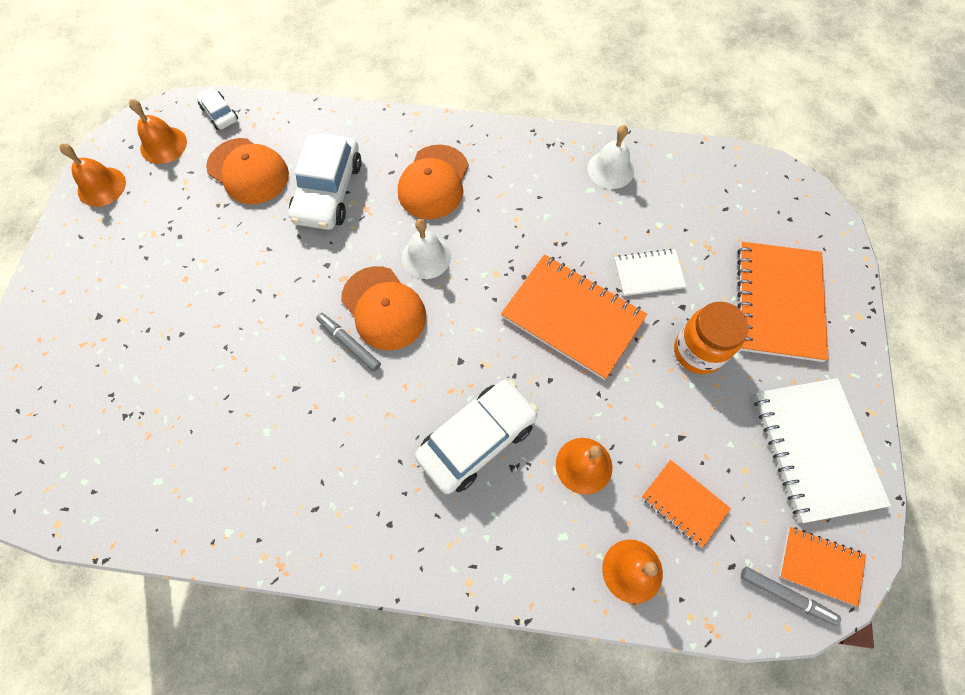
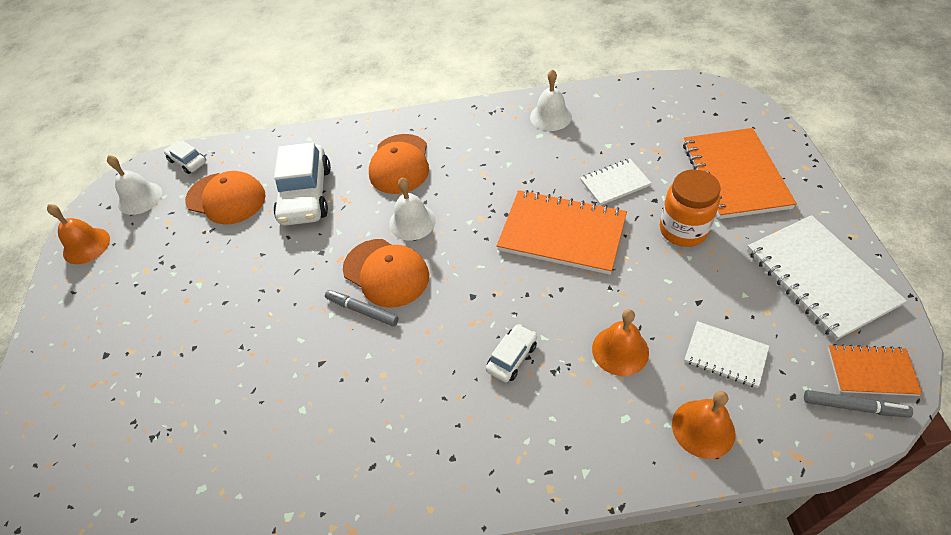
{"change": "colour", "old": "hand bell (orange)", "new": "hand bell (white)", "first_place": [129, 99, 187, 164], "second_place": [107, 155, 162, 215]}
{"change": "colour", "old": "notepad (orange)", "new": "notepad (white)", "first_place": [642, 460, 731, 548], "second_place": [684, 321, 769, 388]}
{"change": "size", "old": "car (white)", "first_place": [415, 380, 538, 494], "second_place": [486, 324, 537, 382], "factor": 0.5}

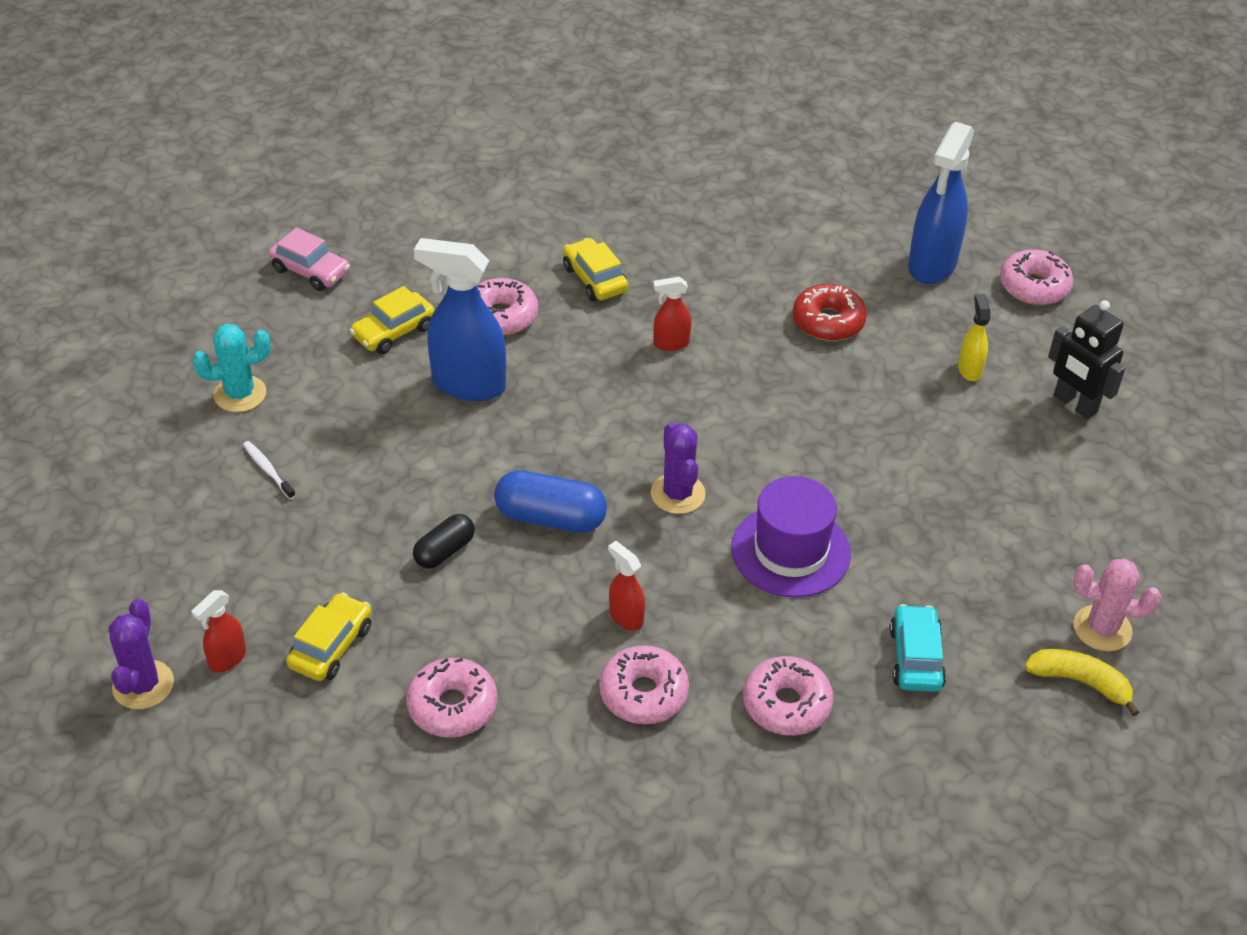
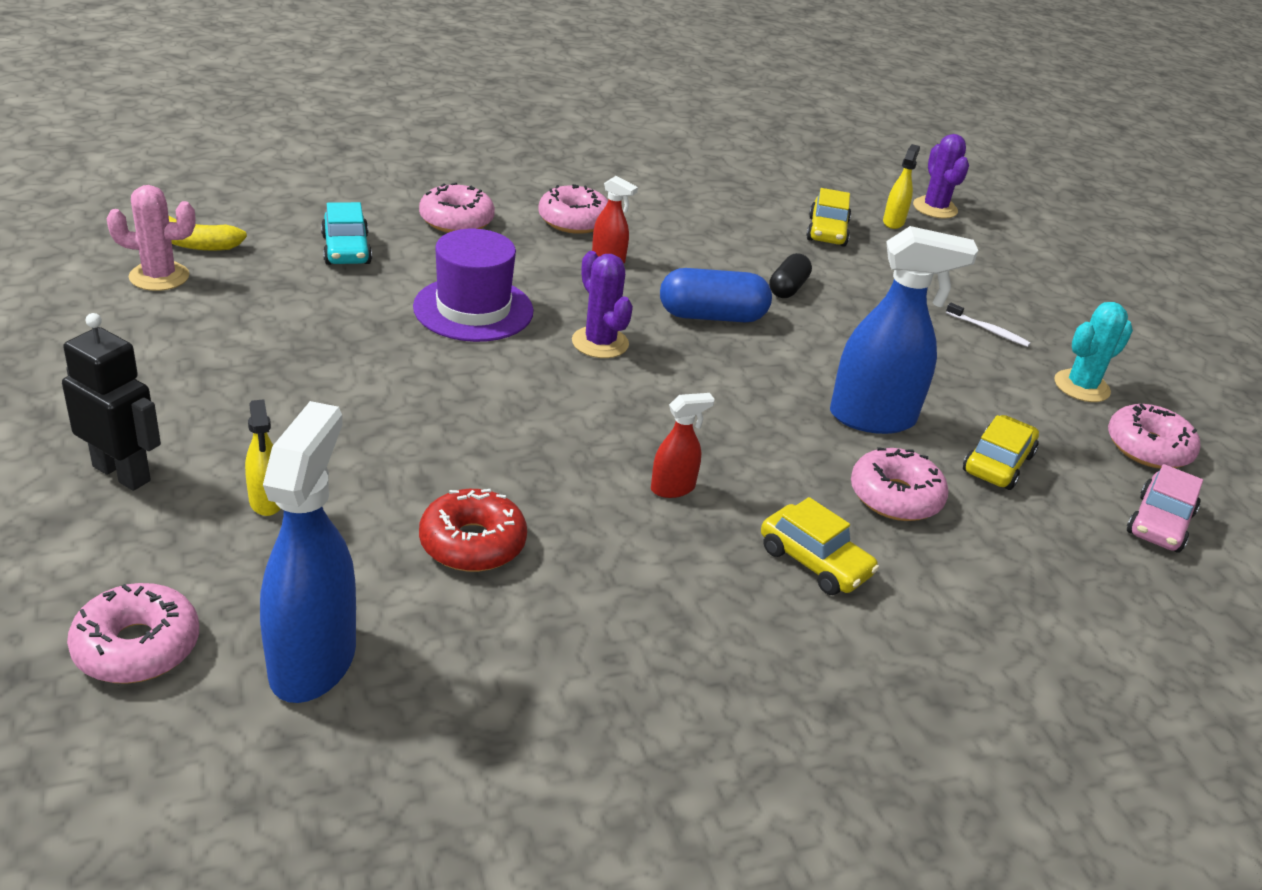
{"change": "relocated", "old": "donut (rose-pink)", "first_place": [406, 658, 497, 738], "second_place": [1108, 404, 1200, 469]}
{"change": "colour", "old": "spray cleaner (scarlet)", "new": "spray cleaner (yellow)", "first_place": [191, 590, 246, 673], "second_place": [883, 144, 920, 229]}
{"change": "spun", "old": "car (rose-pink)", "first_place": [268, 227, 350, 291], "second_place": [1127, 464, 1203, 553], "degrees": -75}

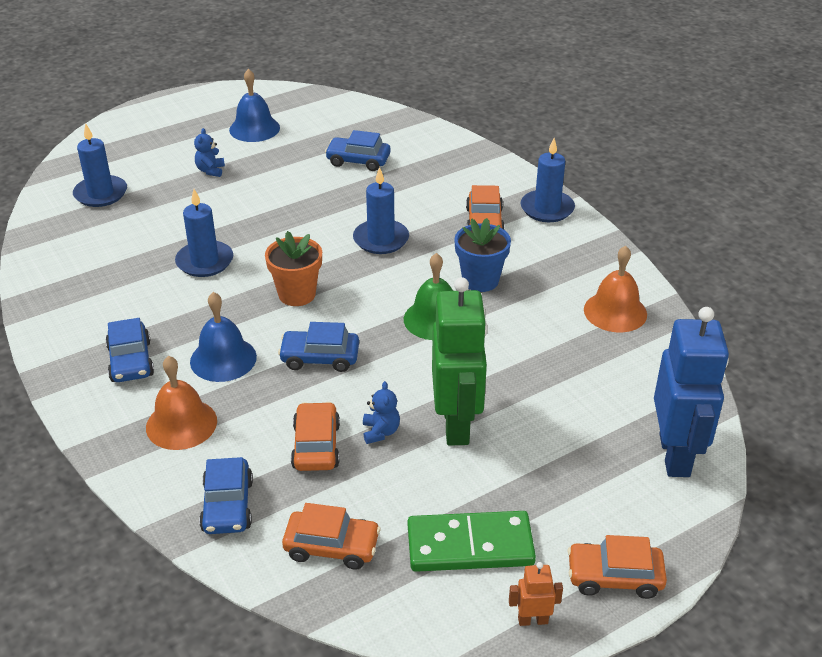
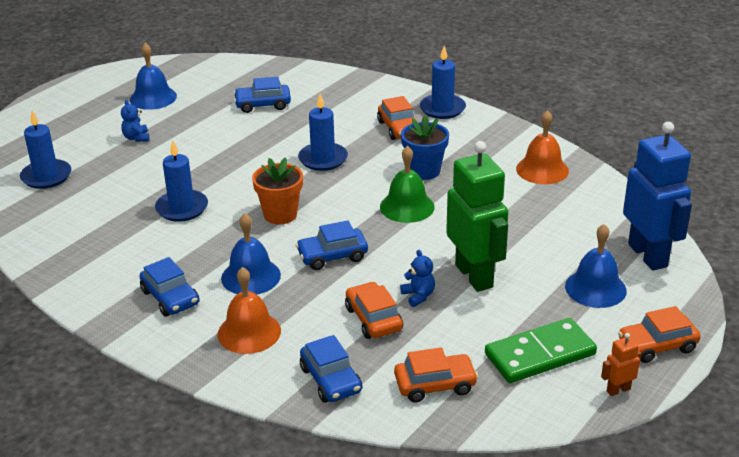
{"change": "appeared", "new": "hand bell (blue)", "second_place": [565, 224, 627, 308]}

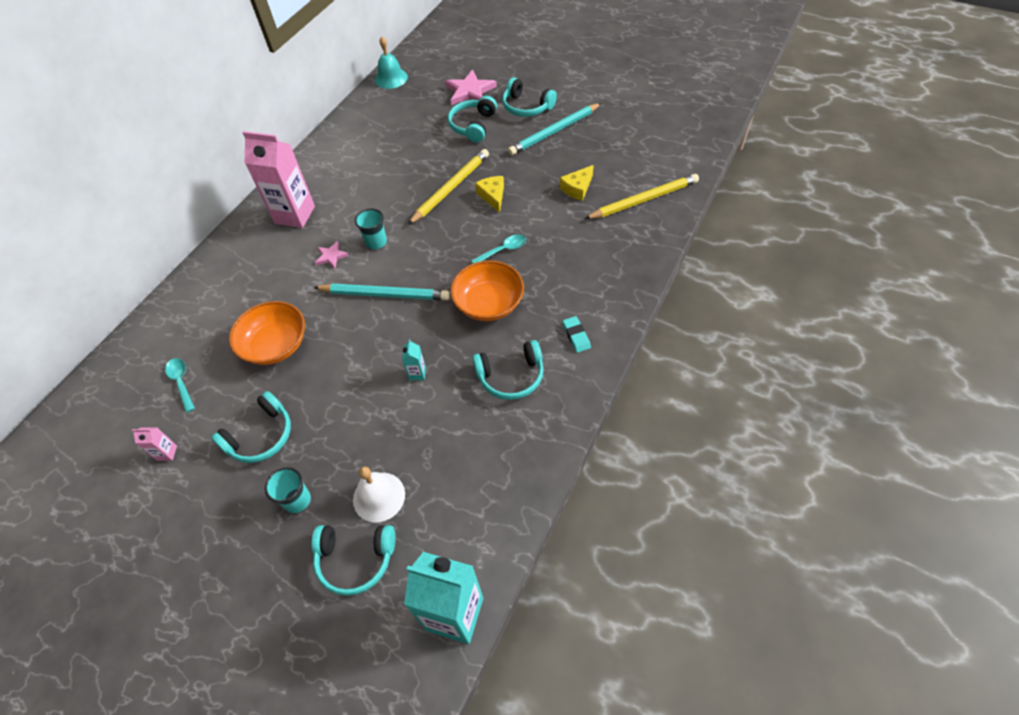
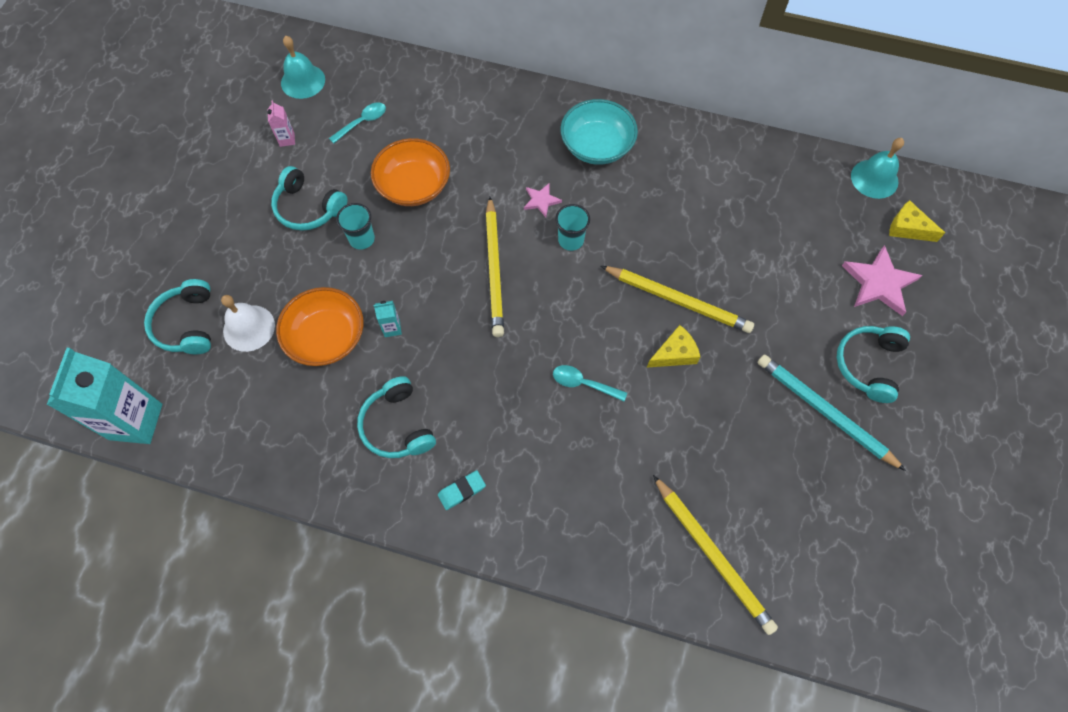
{"change": "missing", "old": "headset (aqua)", "first_place": [448, 96, 497, 142]}
{"change": "appeared", "new": "hand bell (aqua)", "second_place": [281, 36, 325, 99]}
{"change": "relocated", "old": "beaker (aqua)", "first_place": [265, 467, 311, 513], "second_place": [336, 203, 375, 250]}
{"change": "relocated", "old": "serving bowl (orange)", "first_place": [450, 261, 524, 321], "second_place": [276, 287, 364, 366]}
{"change": "relocated", "old": "piece of cheese (yellow)", "first_place": [560, 165, 594, 201], "second_place": [889, 200, 945, 242]}
{"change": "exchanged", "old": "juice carton (rose-pink)", "new": "serving bowl (aqua)", "first_place": [242, 131, 315, 228], "second_place": [560, 99, 638, 165]}
{"change": "colour", "old": "pencil (aqua)", "new": "pencil (yellow)", "first_place": [313, 283, 450, 300], "second_place": [486, 197, 504, 337]}
{"change": "spun", "old": "spoon (aqua)", "first_place": [471, 234, 526, 263], "second_place": [553, 365, 627, 401], "degrees": 150}

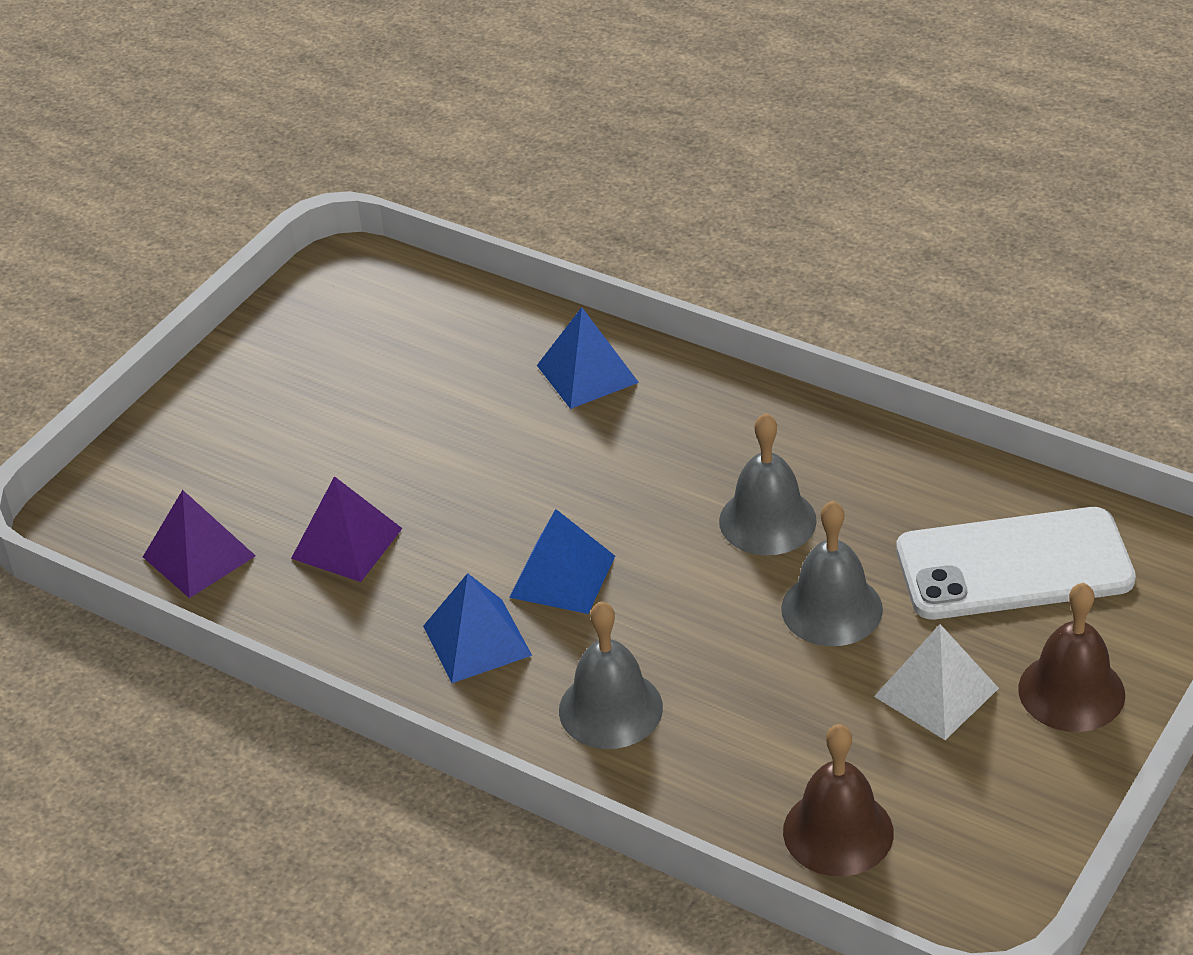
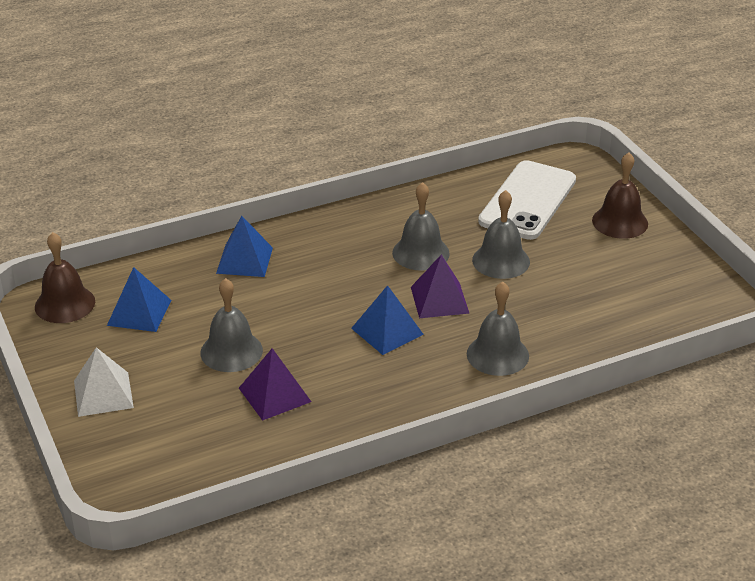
{"change": "appeared", "new": "hand bell (grey)", "second_place": [200, 278, 263, 372]}
{"change": "relocated", "old": "solid pyramid (royal purple)", "first_place": [143, 490, 256, 598], "second_place": [411, 255, 470, 318]}
{"change": "relocated", "old": "solid pyramid (blue)", "first_place": [423, 573, 532, 683], "second_place": [107, 267, 171, 332]}
{"change": "relocated", "old": "hand bell (brown)", "first_place": [783, 724, 894, 876], "second_place": [35, 232, 95, 323]}
{"change": "relocated", "old": "solid pyramid (white)", "first_place": [874, 624, 999, 740], "second_place": [74, 347, 134, 417]}

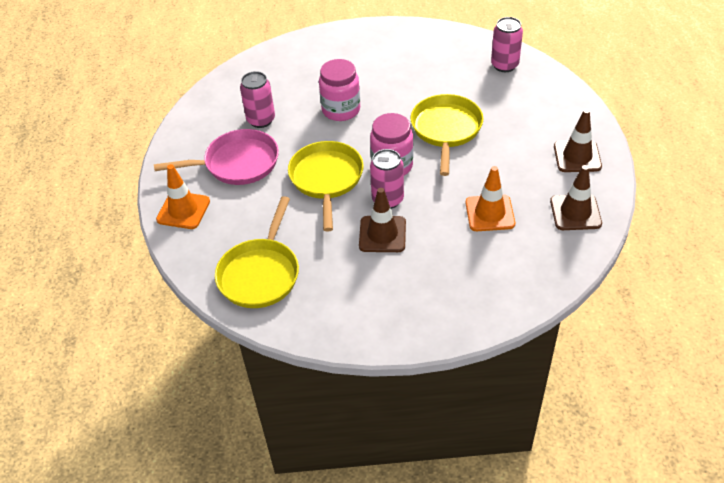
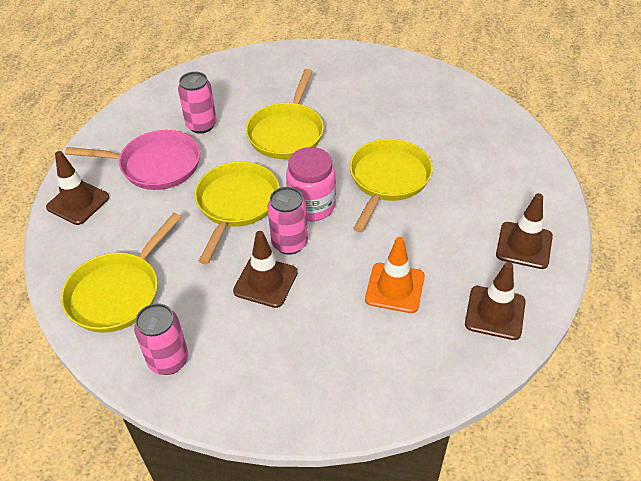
{"change": "relocated", "old": "soda can (rose-pink)", "first_place": [491, 17, 523, 72], "second_place": [134, 303, 188, 375]}
{"change": "exchanged", "old": "jam jar (rose-pink)", "new": "pan (yellow)", "first_place": [319, 59, 360, 121], "second_place": [246, 69, 324, 159]}
{"change": "colour", "old": "road cone (orange)", "new": "road cone (brown)", "first_place": [156, 164, 210, 229], "second_place": [46, 151, 109, 225]}

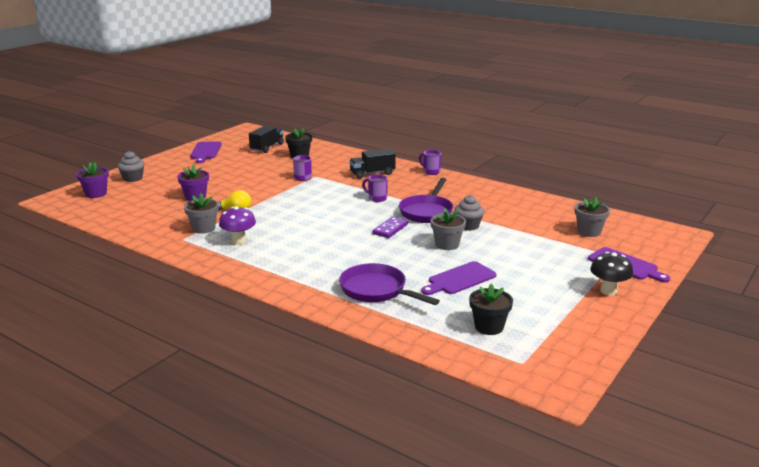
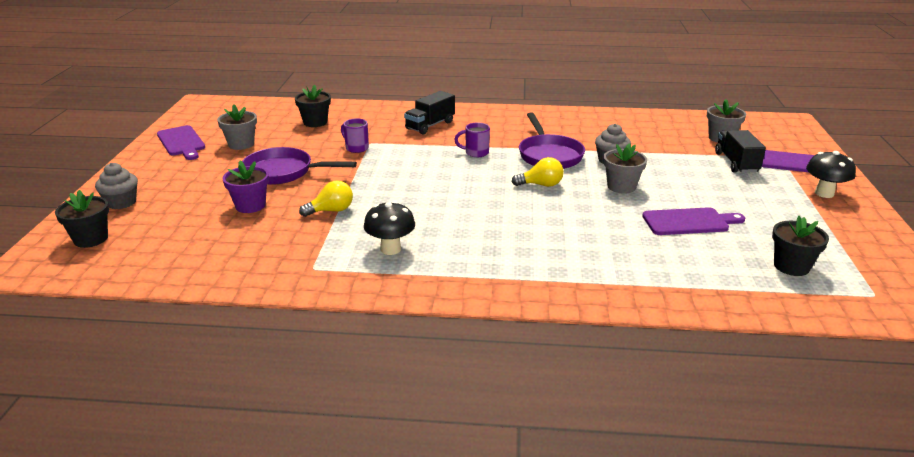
{"change": "missing", "old": "tea mug (royal purple)", "first_place": [419, 150, 441, 175]}
{"change": "relocated", "old": "plant pot (grey)", "first_place": [184, 193, 219, 234], "second_place": [217, 104, 257, 150]}
{"change": "relocated", "old": "lorry (ebony)", "first_place": [249, 126, 284, 153], "second_place": [715, 130, 766, 173]}
{"change": "relocated", "old": "pan (royal purple)", "first_place": [339, 263, 440, 305], "second_place": [242, 147, 357, 185]}
{"change": "exchanged", "old": "domino piece (royal purple)", "new": "light bulb (yellow)", "first_place": [373, 217, 408, 238], "second_place": [512, 157, 564, 187]}
{"change": "colour", "old": "plant pot (royal purple)", "new": "plant pot (ebony)", "first_place": [76, 162, 109, 198], "second_place": [55, 190, 109, 248]}
{"change": "colour", "old": "fungus (royal purple)", "new": "fungus (ebony)", "first_place": [219, 206, 256, 245], "second_place": [364, 201, 415, 255]}
{"change": "spun", "old": "chopping board (royal purple)", "first_place": [421, 261, 496, 295], "second_place": [642, 207, 745, 235], "degrees": -120}

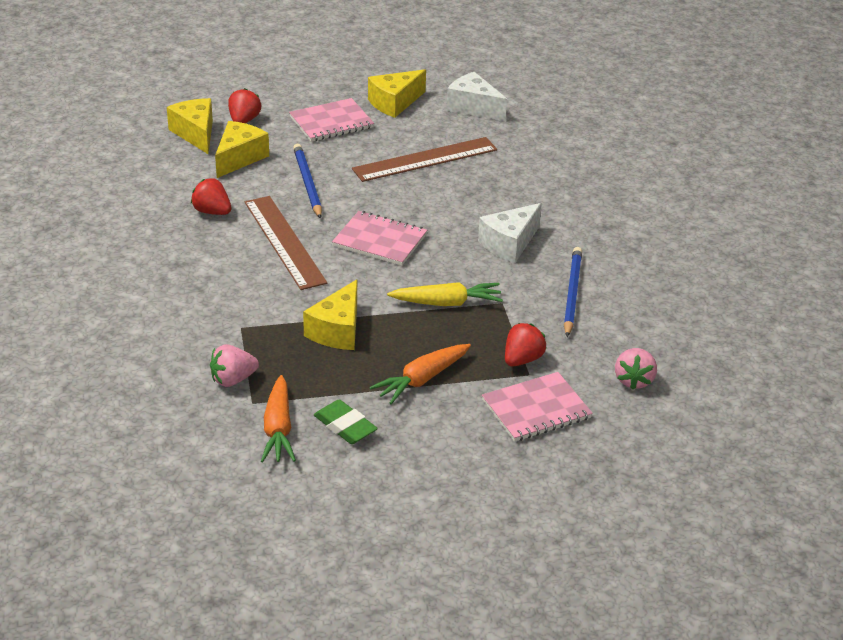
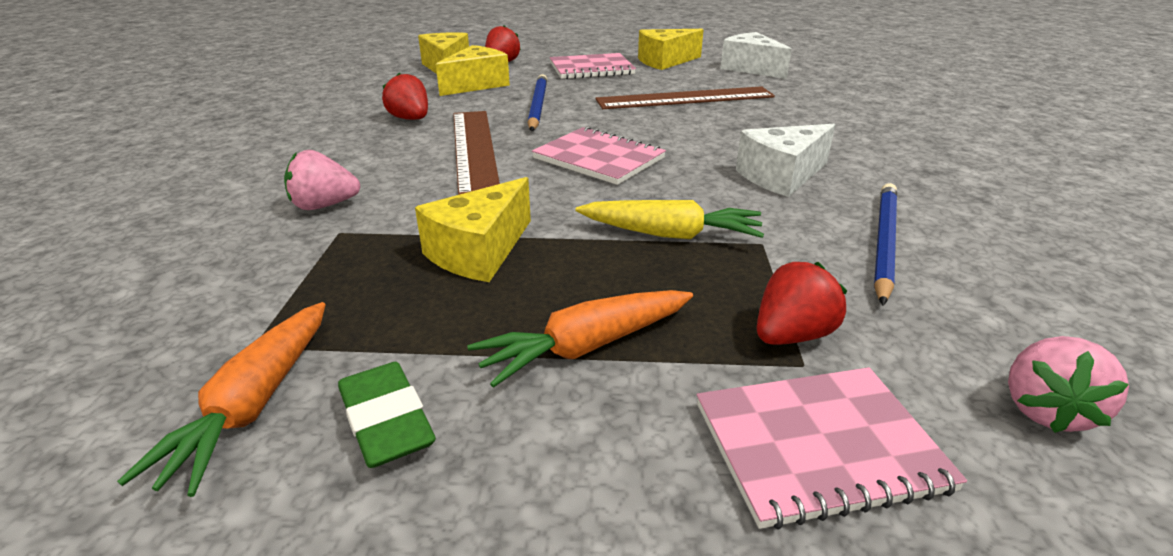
{"change": "relocated", "old": "berry (rose-pink)", "first_place": [210, 344, 259, 387], "second_place": [284, 150, 361, 210]}

